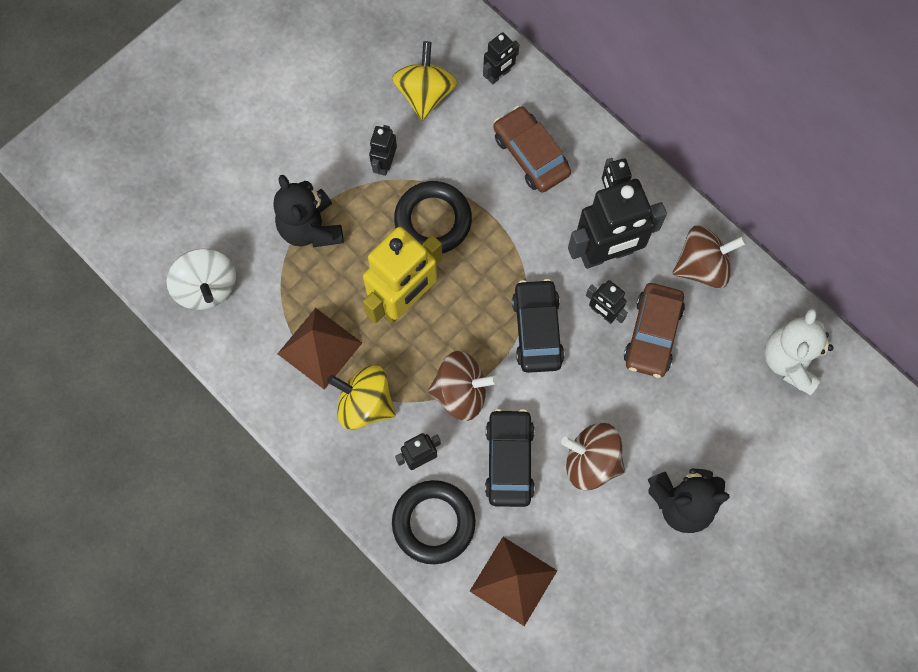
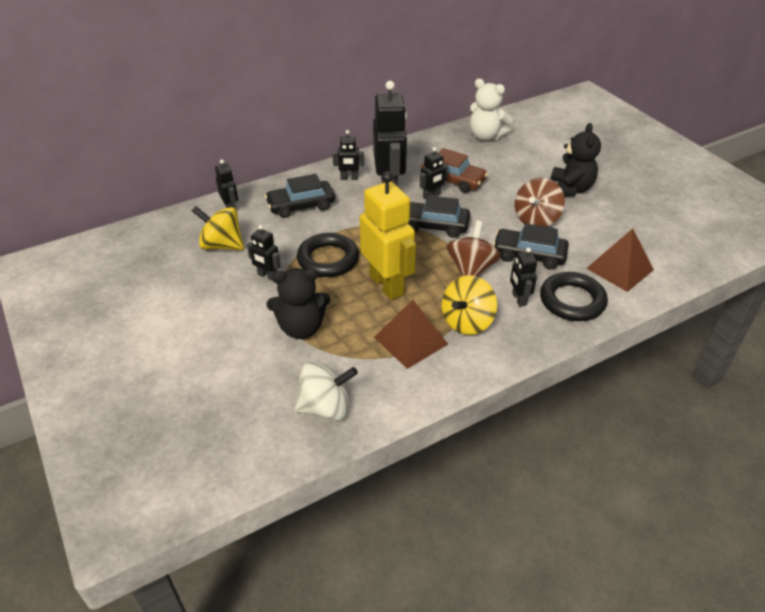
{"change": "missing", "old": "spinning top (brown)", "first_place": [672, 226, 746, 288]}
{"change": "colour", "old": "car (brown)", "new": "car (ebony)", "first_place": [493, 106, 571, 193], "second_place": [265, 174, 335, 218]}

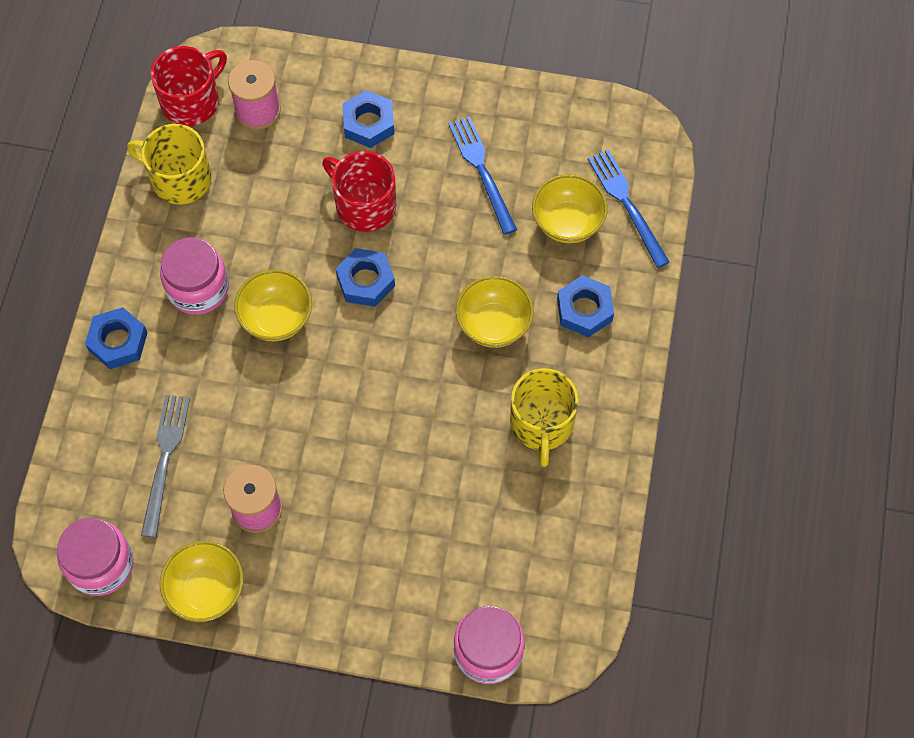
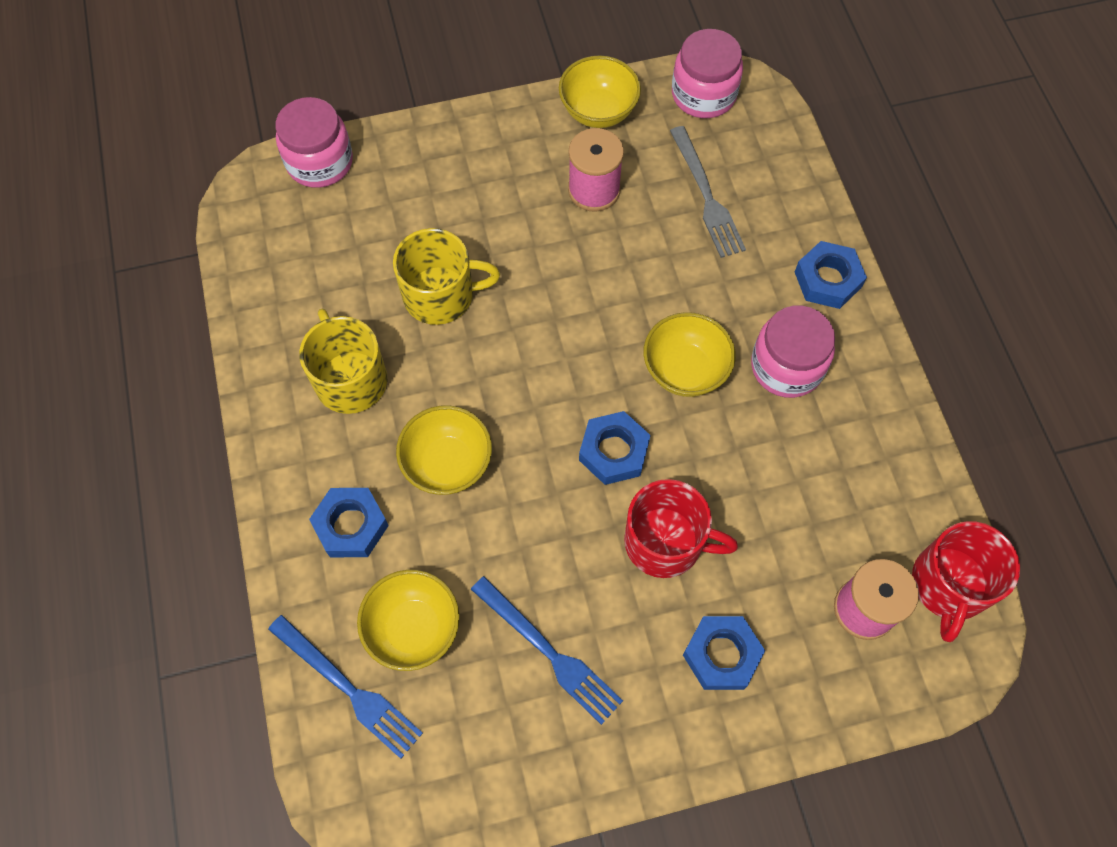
{"change": "relocated", "old": "tea mug (yellow)", "first_place": [127, 124, 212, 204], "second_place": [393, 228, 500, 325]}

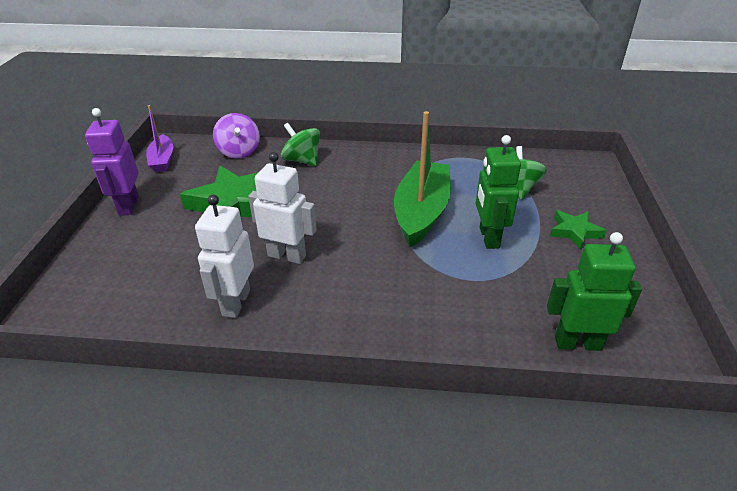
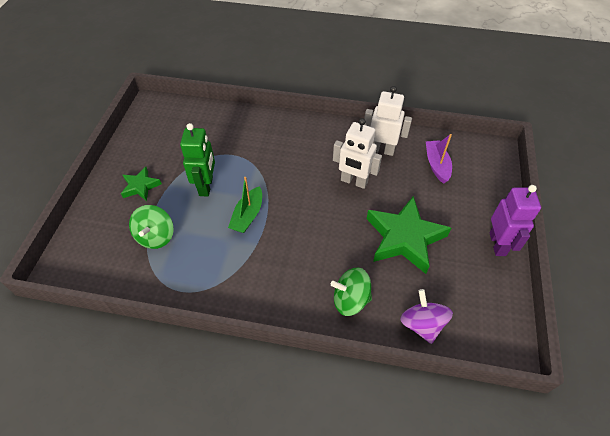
{"change": "missing", "old": "robot figure (leaf-green)", "first_place": [547, 232, 642, 351]}
{"change": "relocated", "old": "boat (royal purple)", "first_place": [146, 105, 173, 172], "second_place": [426, 134, 452, 184]}
{"change": "spun", "old": "robot figure (white)", "first_place": [195, 195, 254, 318], "second_place": [364, 86, 412, 156], "degrees": -90}
{"change": "spun", "old": "spinning top (leaf-green)", "first_place": [281, 123, 320, 166], "second_place": [331, 268, 372, 316], "degrees": 135}
{"change": "size", "old": "boat (leaf-green)", "first_place": [394, 111, 451, 247], "second_place": [228, 177, 262, 233], "factor": 0.56}

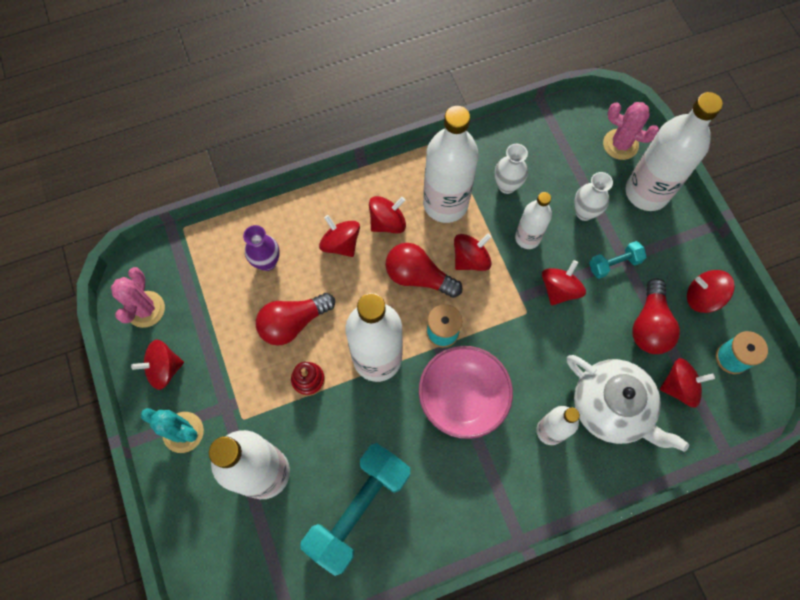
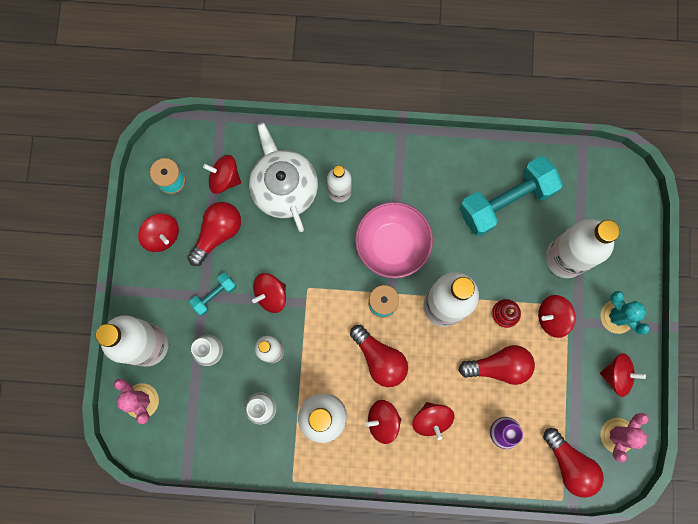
{"change": "appeared", "new": "light bulb (scarlet)", "second_place": [543, 428, 604, 498]}
{"change": "relocated", "old": "spinning top (scarlet)", "first_place": [454, 234, 492, 271], "second_place": [538, 295, 576, 338]}
{"change": "spun", "old": "free weight (aqua)", "first_place": [589, 241, 646, 279], "second_place": [189, 273, 236, 316], "degrees": -45}

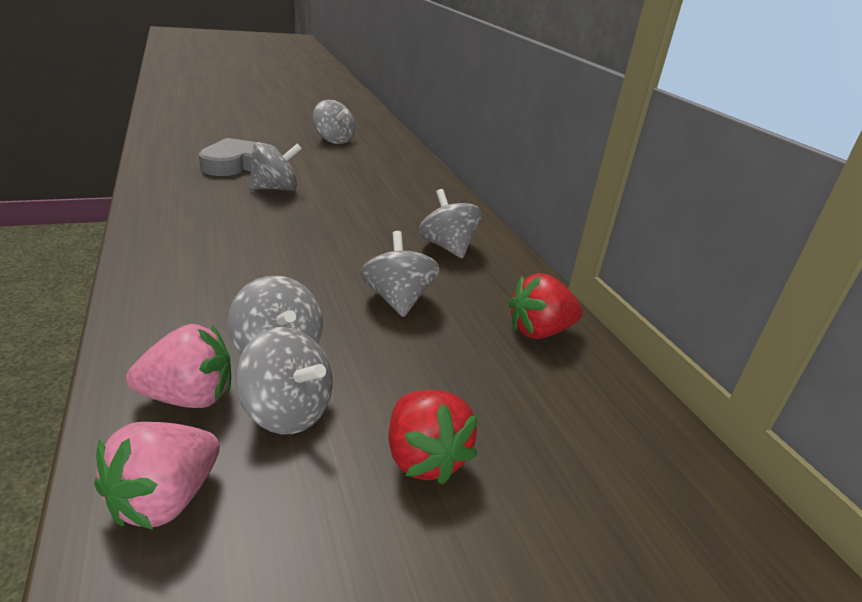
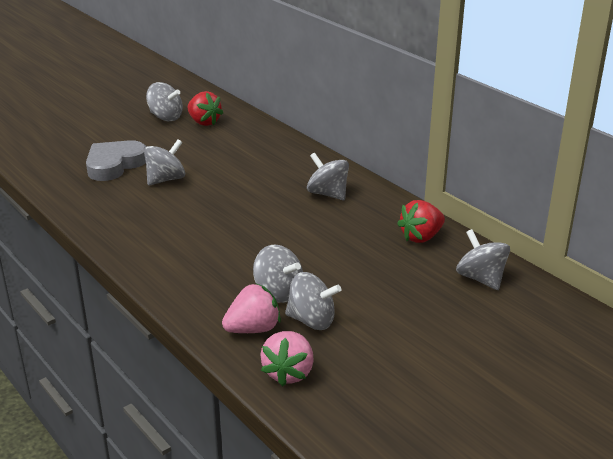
{"change": "relocated", "old": "spinning top (grey)", "first_place": [360, 231, 440, 317], "second_place": [456, 229, 510, 290]}
{"change": "relocated", "old": "berry (scarlet)", "first_place": [389, 390, 478, 485], "second_place": [187, 91, 223, 126]}

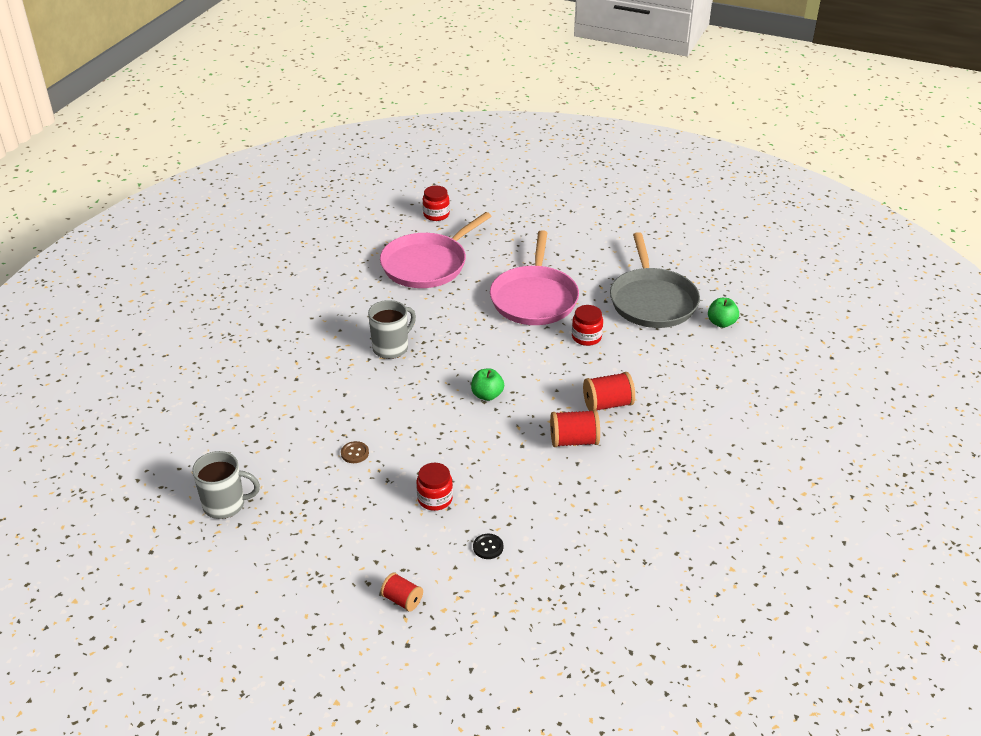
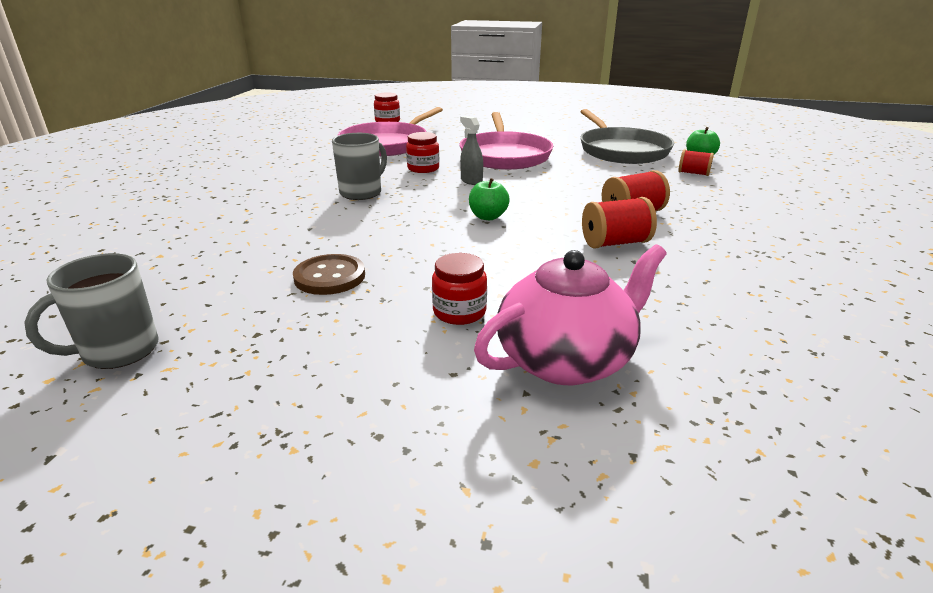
{"change": "appeared", "new": "spray cleaner (grey)", "second_place": [460, 116, 483, 185]}
{"change": "relocated", "old": "bobbin (scarlet)", "first_place": [380, 573, 423, 612], "second_place": [678, 150, 714, 176]}
{"change": "relocated", "old": "jam jar (scarlet)", "first_place": [572, 305, 603, 346], "second_place": [406, 132, 439, 173]}
{"change": "exchanged", "old": "sewing button (ebony)", "new": "teapot (rose-pink)", "first_place": [473, 534, 503, 559], "second_place": [474, 244, 666, 385]}
{"change": "spun", "old": "tea mug (grey)", "first_place": [192, 451, 260, 519], "second_place": [24, 253, 159, 369], "degrees": 150}
{"change": "size", "old": "sewing button (brown)", "first_place": [341, 441, 369, 463], "second_place": [293, 254, 365, 295], "factor": 1.77}

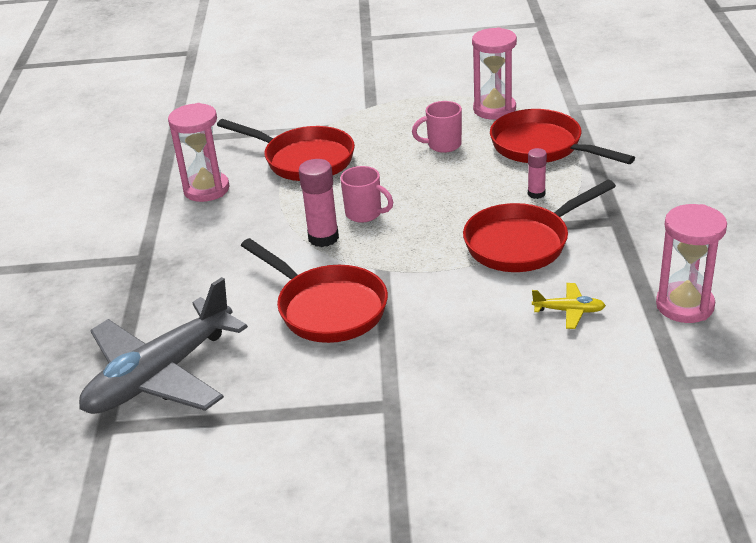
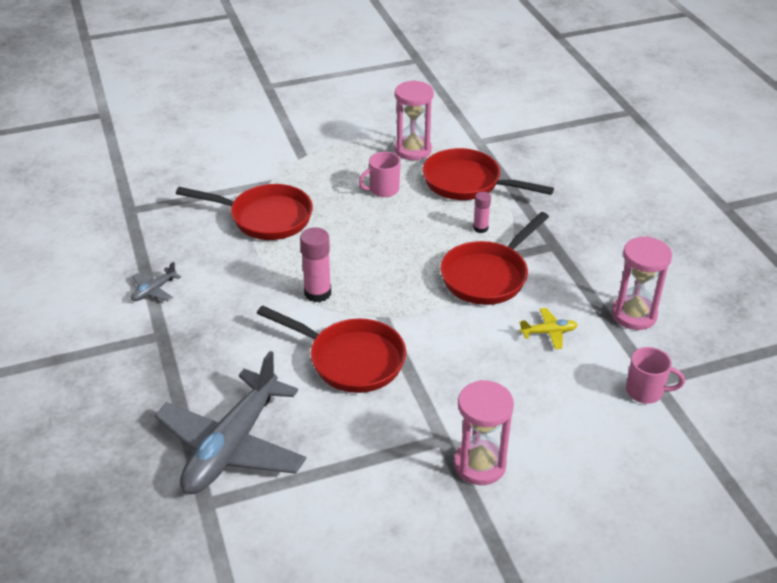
{"change": "appeared", "new": "toy plane (grey)", "second_place": [131, 262, 181, 301]}
{"change": "relocated", "old": "sandglass (rose-pink)", "first_place": [168, 103, 230, 202], "second_place": [454, 380, 514, 485]}
{"change": "relocated", "old": "tea mug (rose-pink)", "first_place": [340, 166, 393, 223], "second_place": [626, 347, 685, 404]}

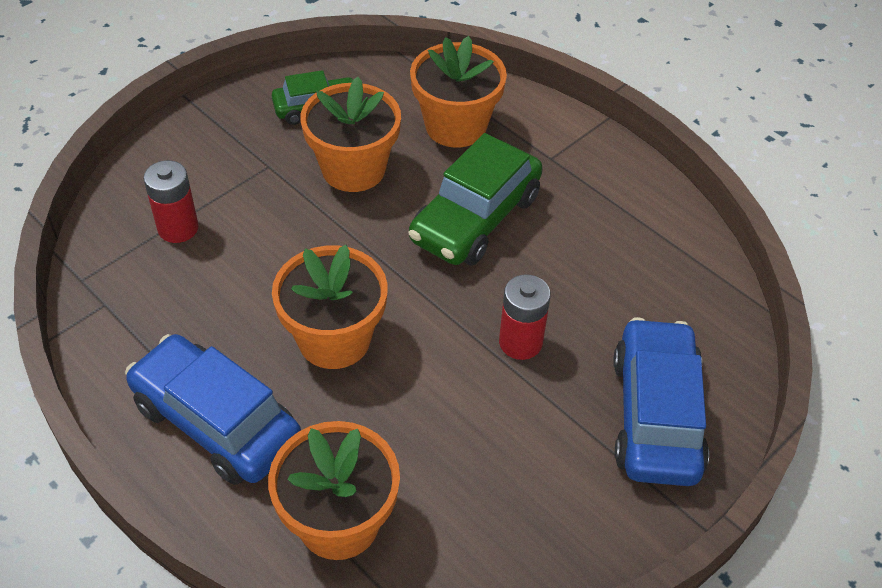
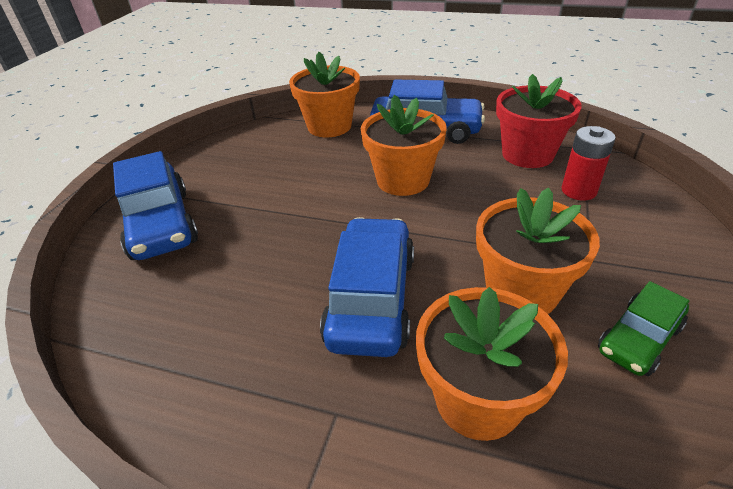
{"change": "missing", "old": "AA battery (scarlet)", "first_place": [499, 274, 551, 360]}
{"change": "appeared", "new": "plant pot (scarlet)", "second_place": [496, 74, 582, 168]}
{"change": "colour", "old": "car (leaf-green)", "new": "car (blue)", "first_place": [408, 133, 543, 266], "second_place": [320, 217, 414, 357]}

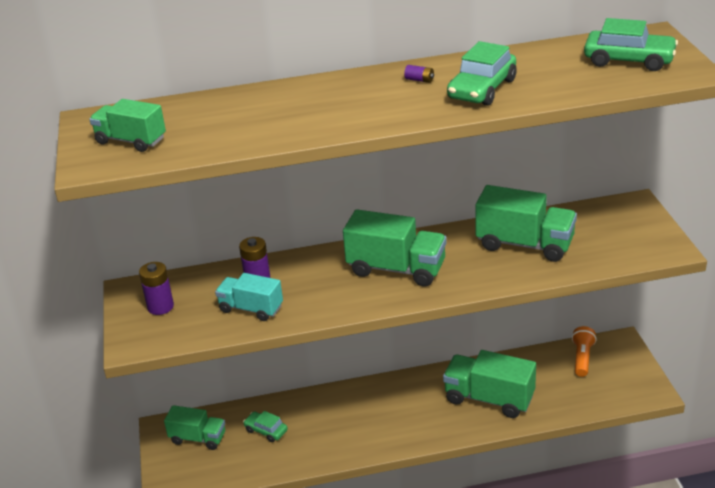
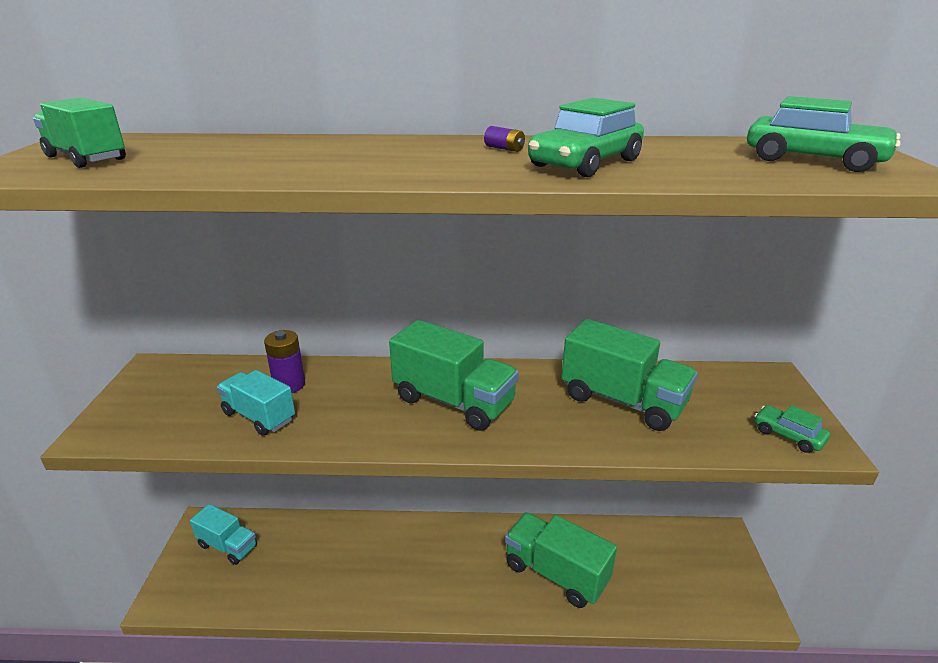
{"change": "missing", "old": "AA battery (royal purple)", "first_place": [139, 262, 174, 315]}
{"change": "missing", "old": "torch (orange)", "first_place": [572, 326, 597, 377]}
{"change": "relocated", "old": "car (leaf-green)", "first_place": [243, 411, 288, 442], "second_place": [754, 405, 830, 453]}
{"change": "colour", "old": "lorry (leaf-green)", "new": "lorry (aqua)", "first_place": [164, 405, 225, 450], "second_place": [190, 504, 257, 565]}

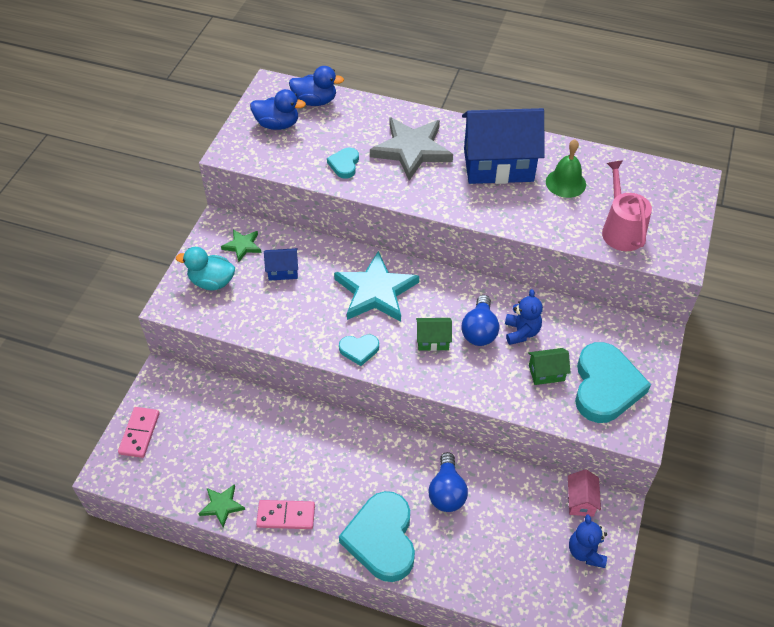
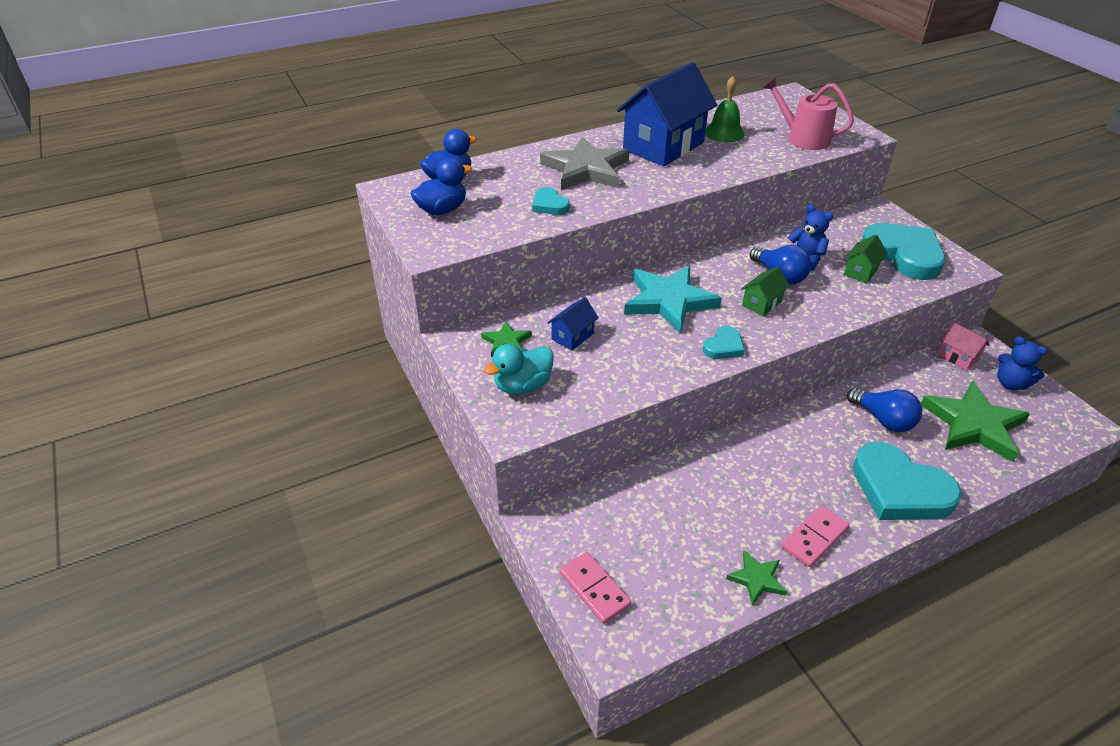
{"change": "appeared", "new": "five-pointed star (leaf-green)", "second_place": [921, 381, 1030, 462]}

